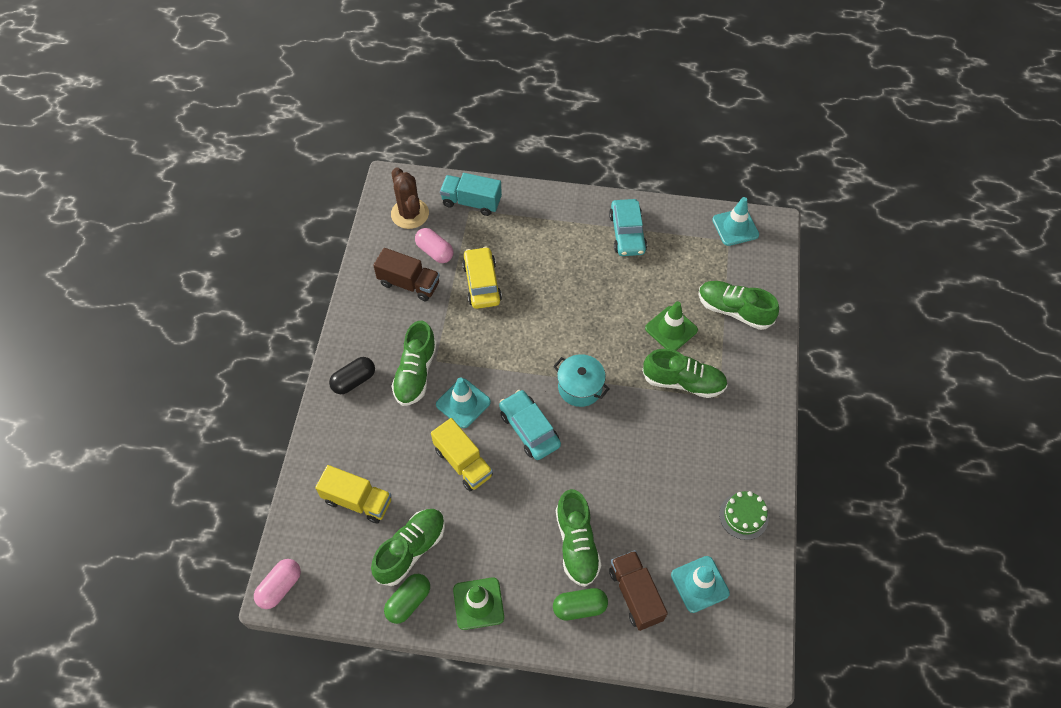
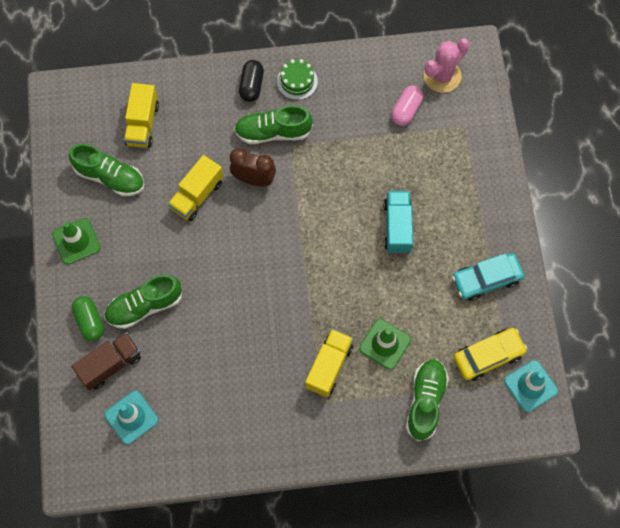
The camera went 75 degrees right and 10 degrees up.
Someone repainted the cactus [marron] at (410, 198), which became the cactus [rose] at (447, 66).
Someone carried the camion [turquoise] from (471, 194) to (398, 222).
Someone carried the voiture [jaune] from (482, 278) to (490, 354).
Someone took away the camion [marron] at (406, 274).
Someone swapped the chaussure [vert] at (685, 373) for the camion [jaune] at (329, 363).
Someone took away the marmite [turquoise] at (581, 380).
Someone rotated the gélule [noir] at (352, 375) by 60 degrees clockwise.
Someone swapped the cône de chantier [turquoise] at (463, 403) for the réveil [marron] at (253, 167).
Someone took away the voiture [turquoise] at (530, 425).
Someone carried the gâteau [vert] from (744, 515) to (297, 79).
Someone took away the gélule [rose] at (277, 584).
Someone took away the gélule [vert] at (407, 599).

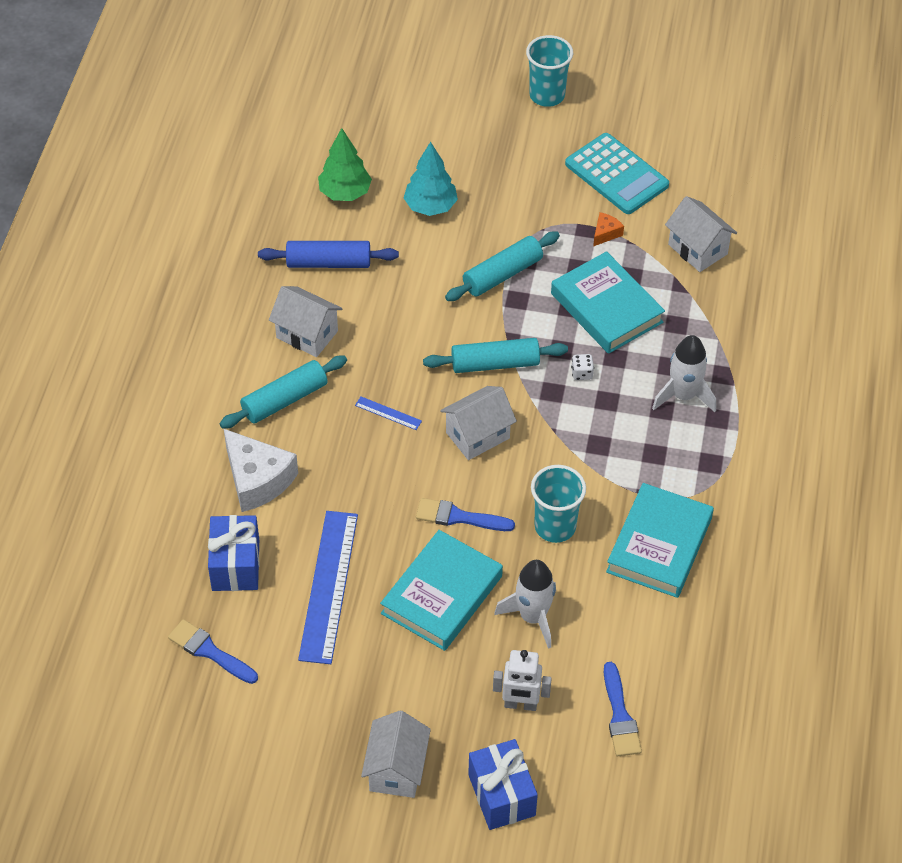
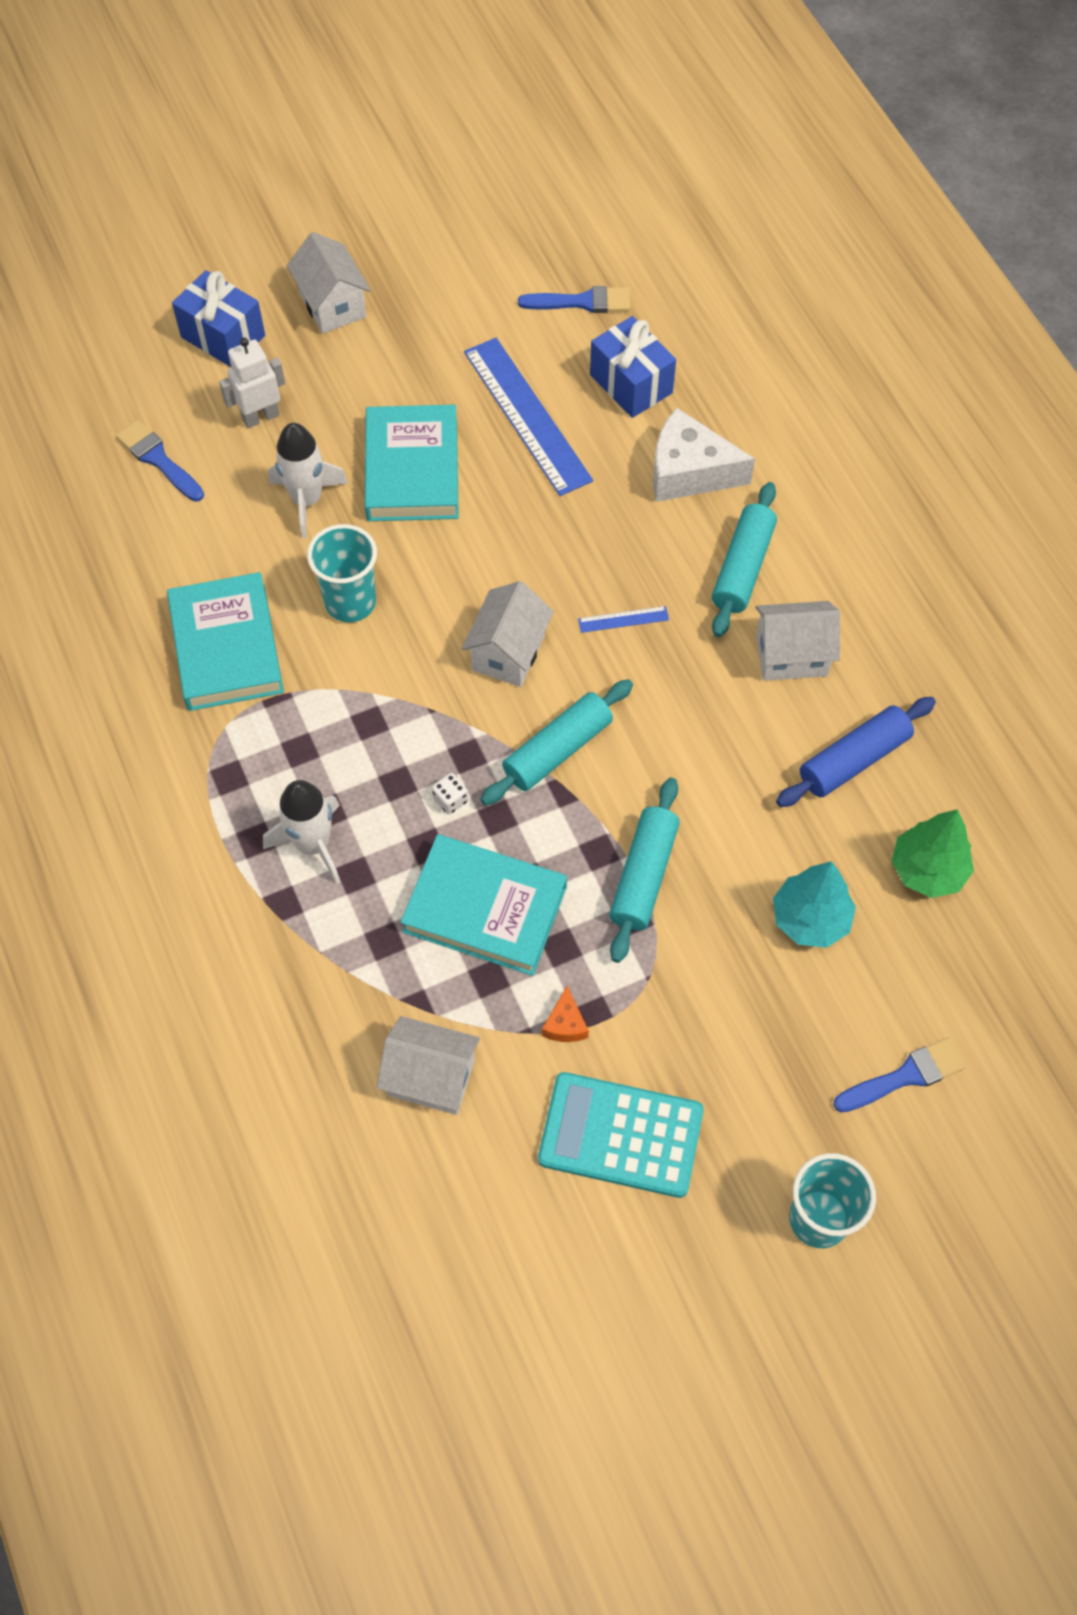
The camera went 145 degrees right and 10 degrees up.
Someone carried the pinceau [bleu] from (465, 514) to (900, 1075).

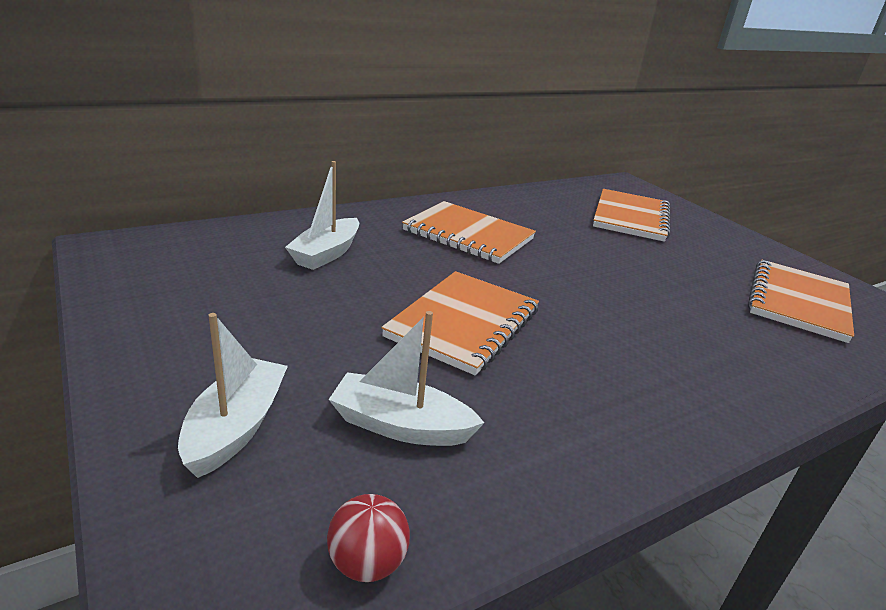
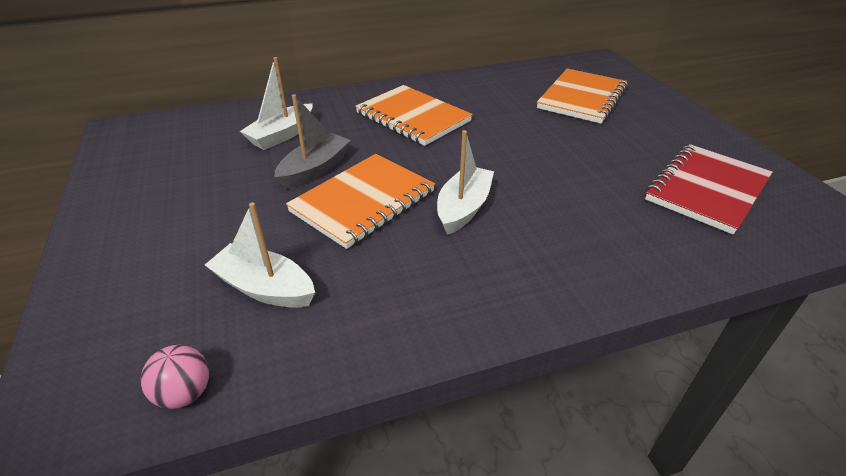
The camera went 15 degrees right and 10 degrees up.
Someone repainted the carnet [orange] at (801, 301), which became the carnet [rouge] at (709, 189).
Someone carried the bateau [blanc] from (233, 395) to (465, 182).
Someone repainted the balle [rouge] at (368, 538), which became the balle [rose] at (175, 377).
Someone put down the bateau [gris] at (312, 141).

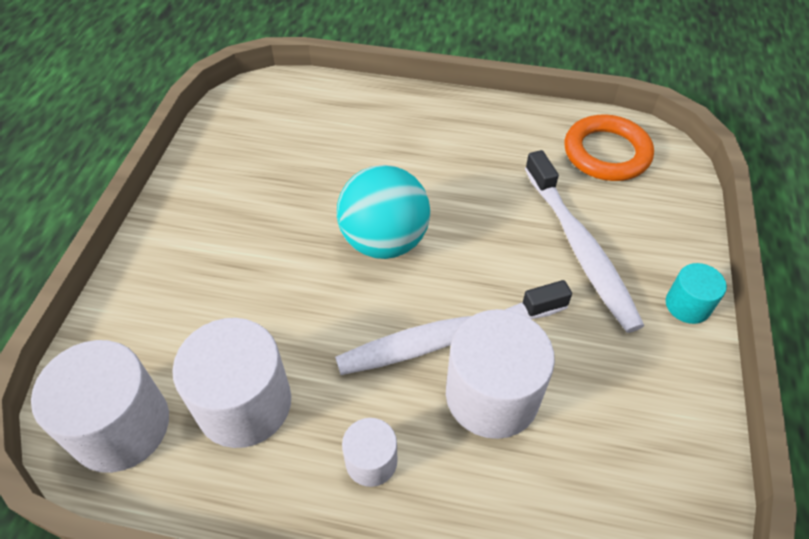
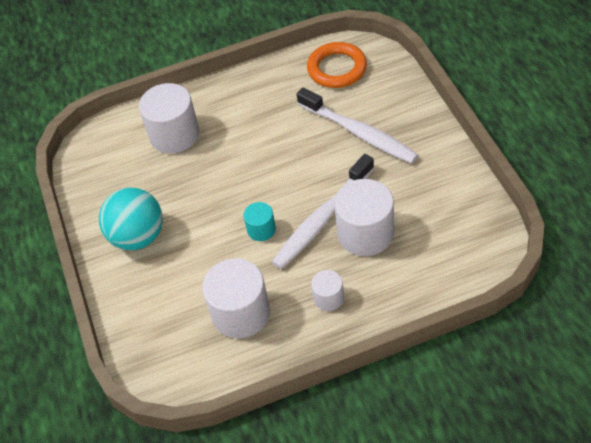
The camera went 25 degrees left and 0 degrees up.
Someone carried the balle [turquoise] from (383, 212) to (131, 219).
Someone carried the cylindre [turquoise] from (696, 293) to (259, 221).
Someone carried the cylindre [blanc] from (100, 406) to (169, 118).

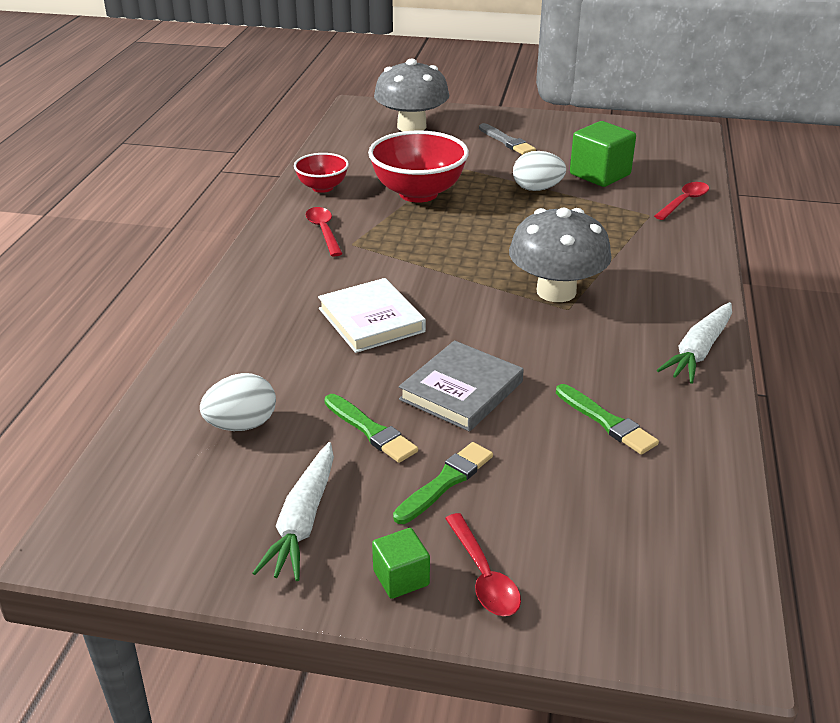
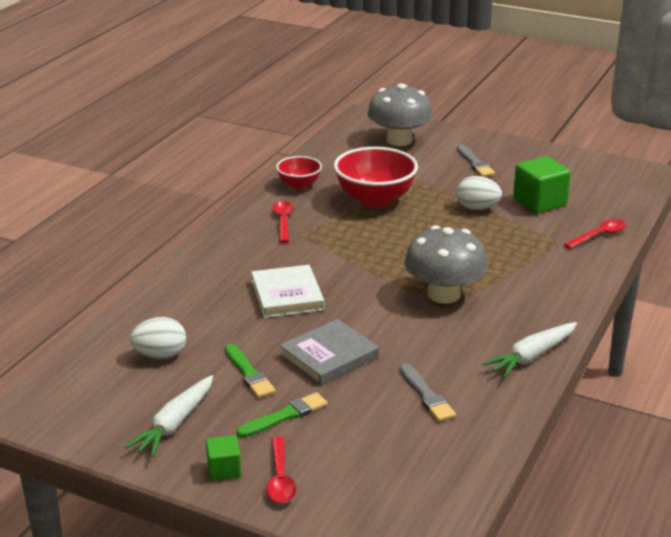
The camera went 15 degrees right and 5 degrees down.
Someone repainted the pinceau [vert] at (607, 419), which became the pinceau [gris] at (428, 392).

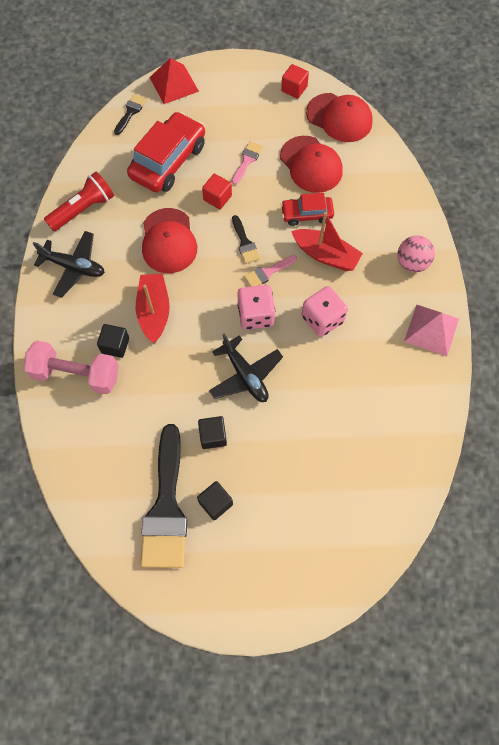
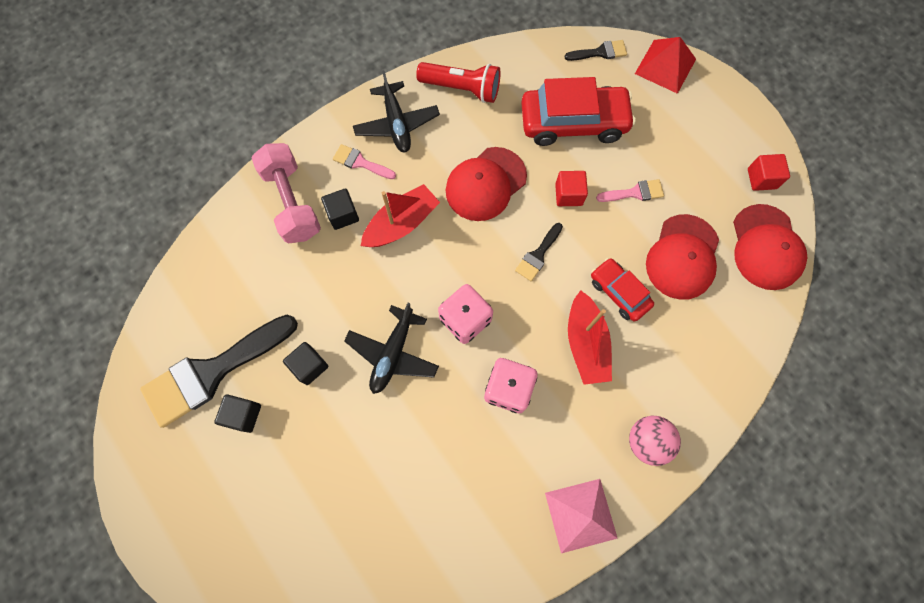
The camera went 55 degrees right and 5 degrees up.
Someone carried the pinceau [rose] from (270, 271) to (364, 161).

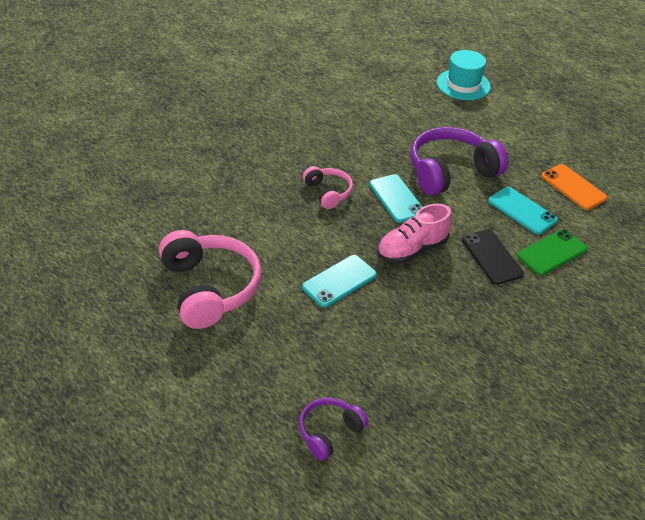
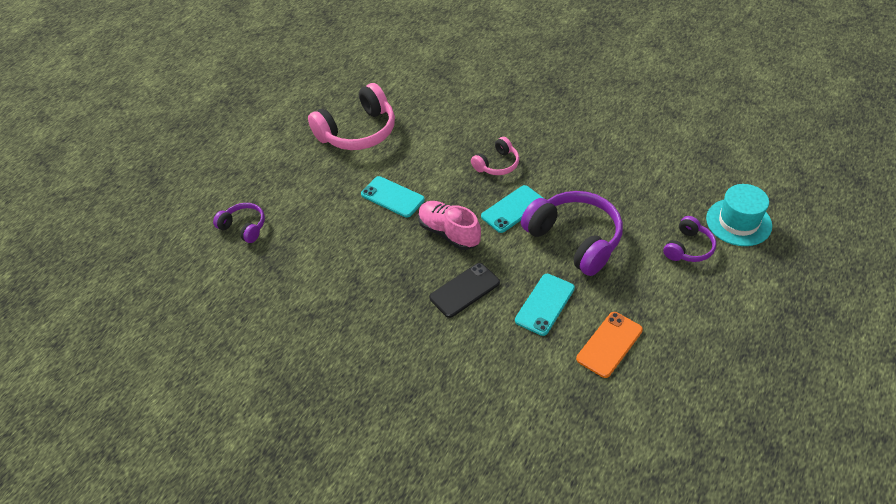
The camera went 80 degrees right and 5 degrees up.
Someone took away the téléphone [vert] at (552, 252).
Someone put down the casque audio [violet] at (689, 239).

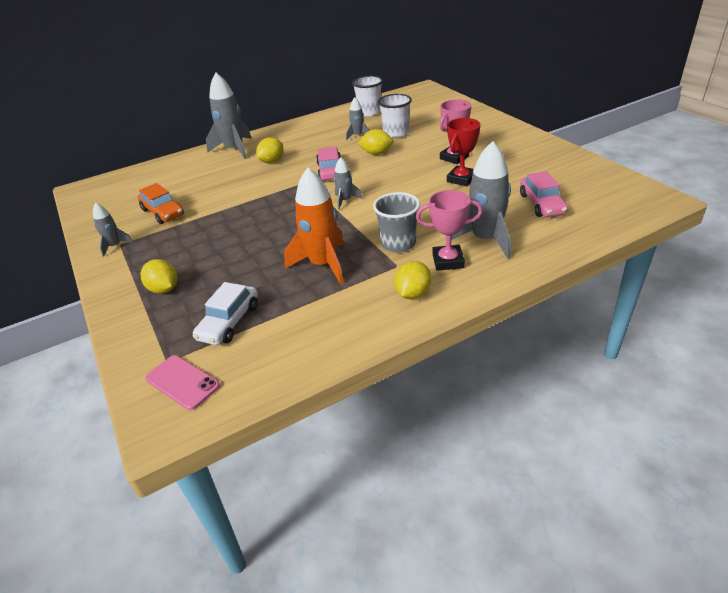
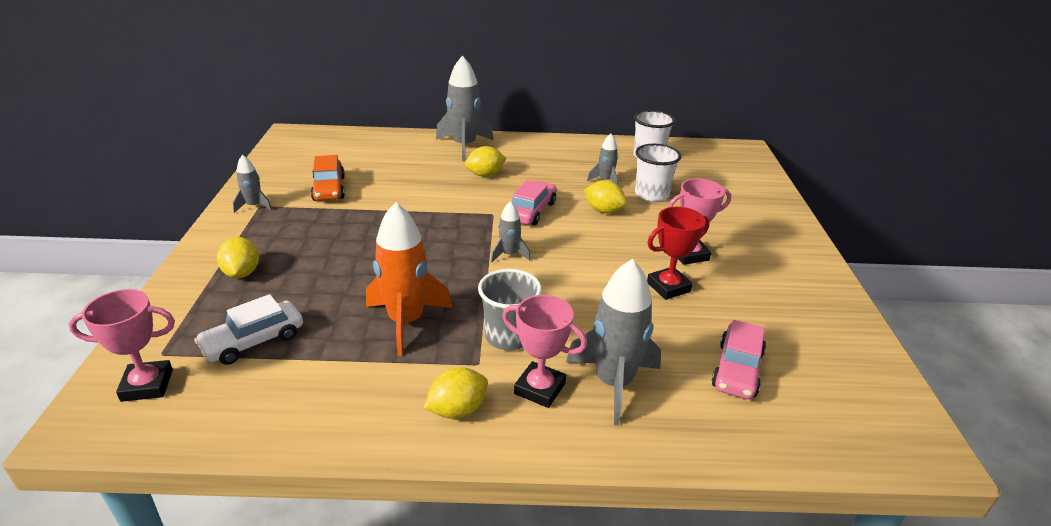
The camera went 25 degrees right and 5 degrees down.
Someone swapped the téléphone [rose] at (182, 382) for the trophée [rose] at (122, 345).

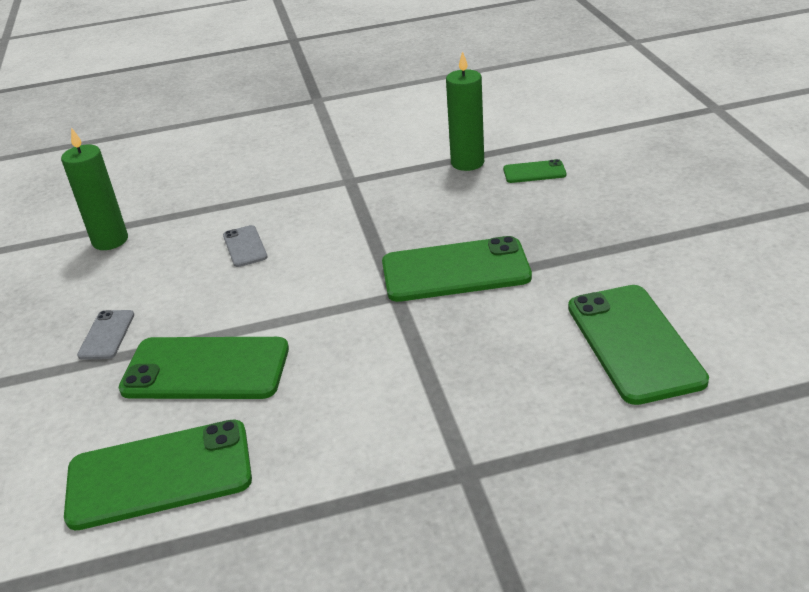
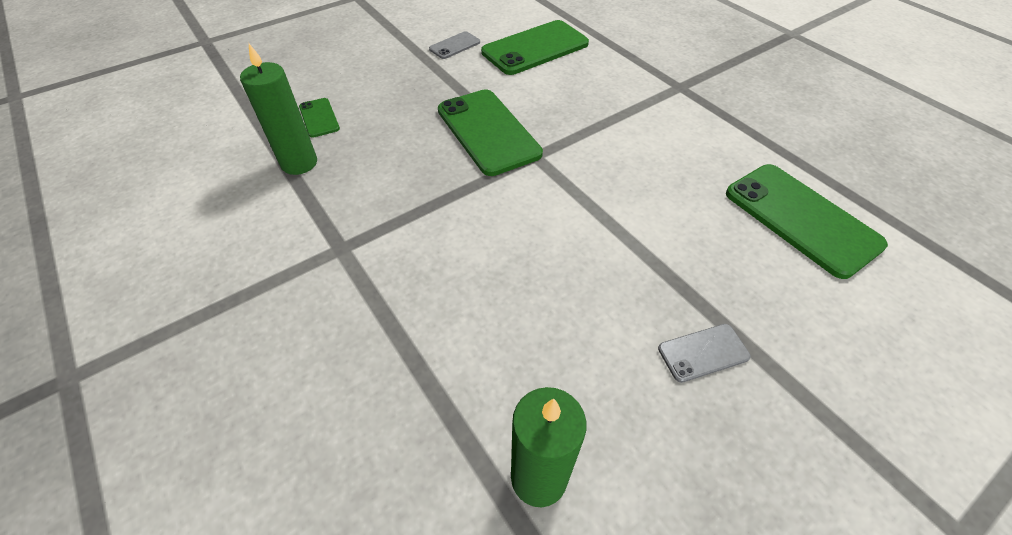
The camera went 115 degrees left and 15 degrees up.
Someone carried the téléphone [gris] from (245, 246) to (454, 45).
Someone took away the téléphone [vert] at (204, 368).

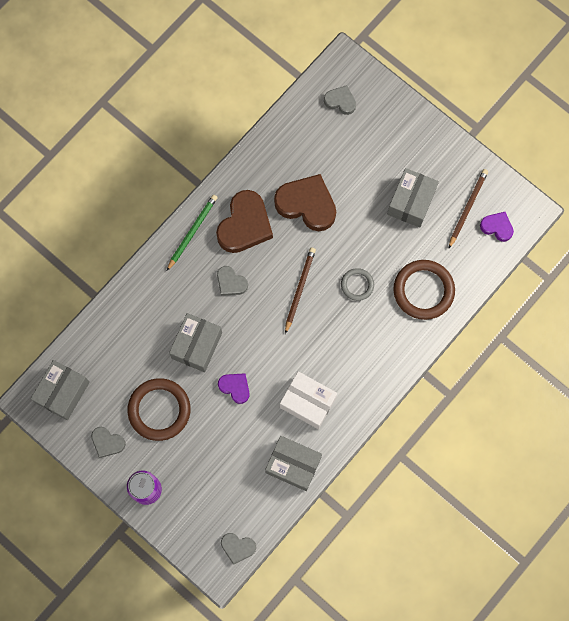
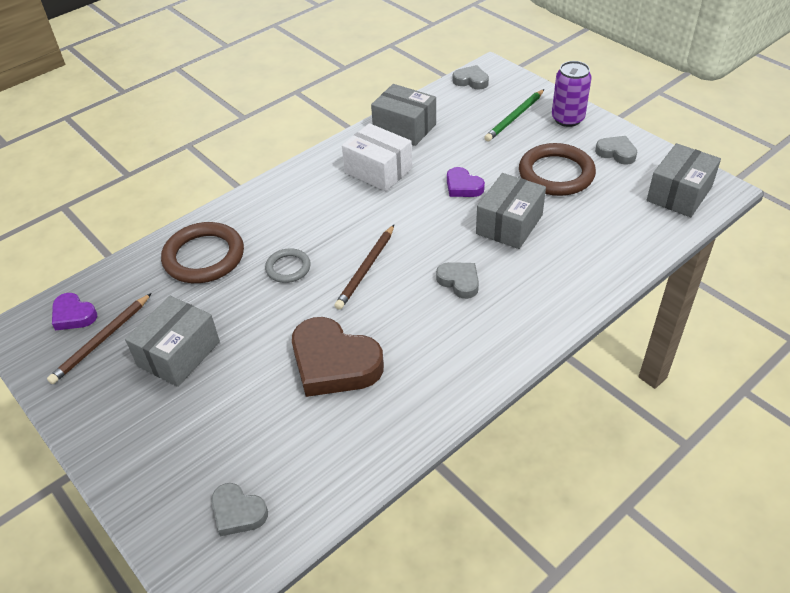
The camera went 170 degrees left and 30 degrees down.
Someone took away the cœur [marron] at (244, 221).
Someone carried the crayon [vert] from (192, 233) to (514, 115).

